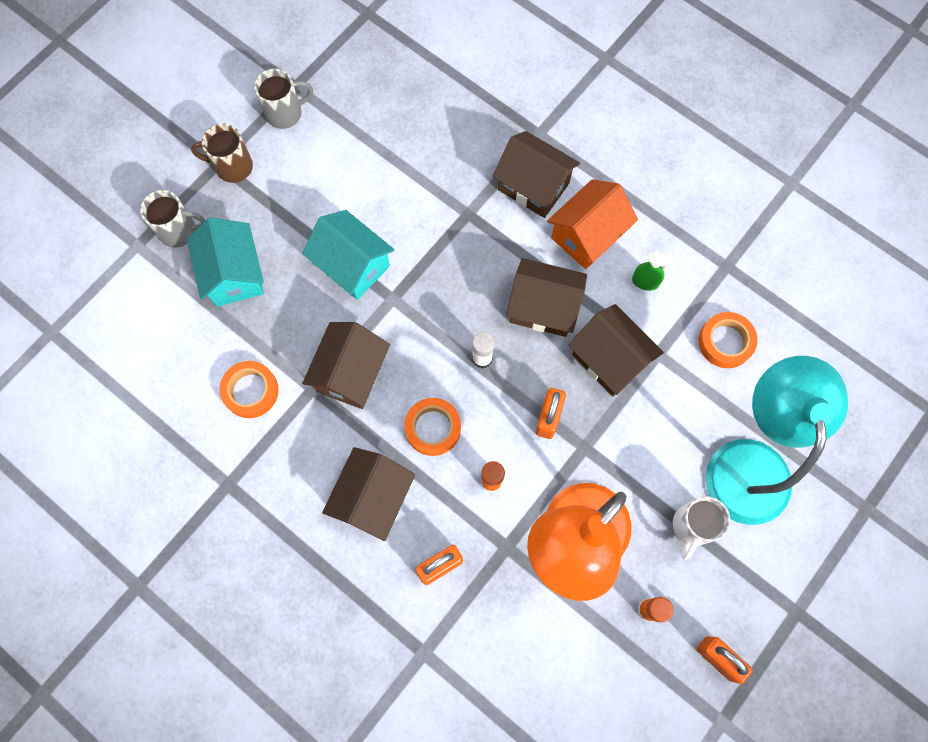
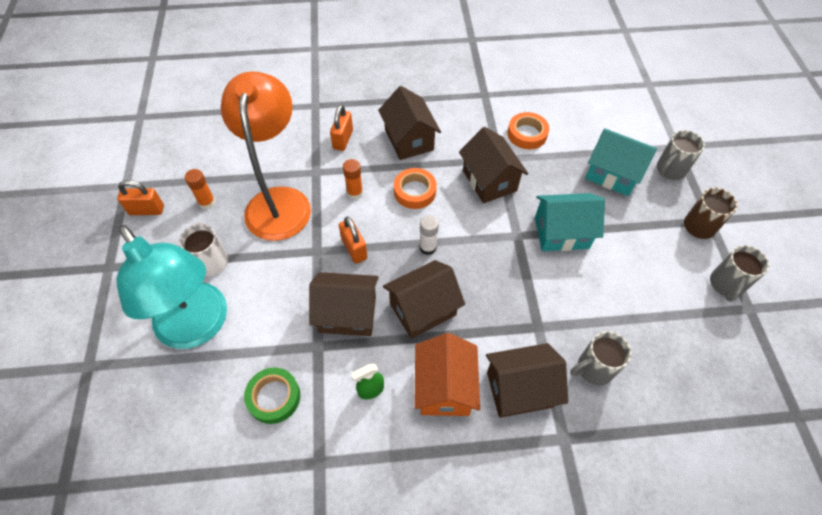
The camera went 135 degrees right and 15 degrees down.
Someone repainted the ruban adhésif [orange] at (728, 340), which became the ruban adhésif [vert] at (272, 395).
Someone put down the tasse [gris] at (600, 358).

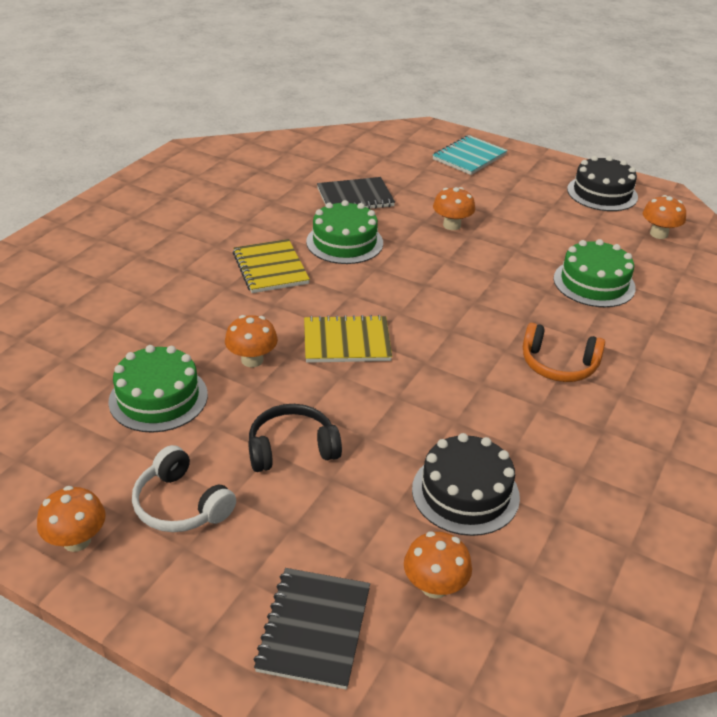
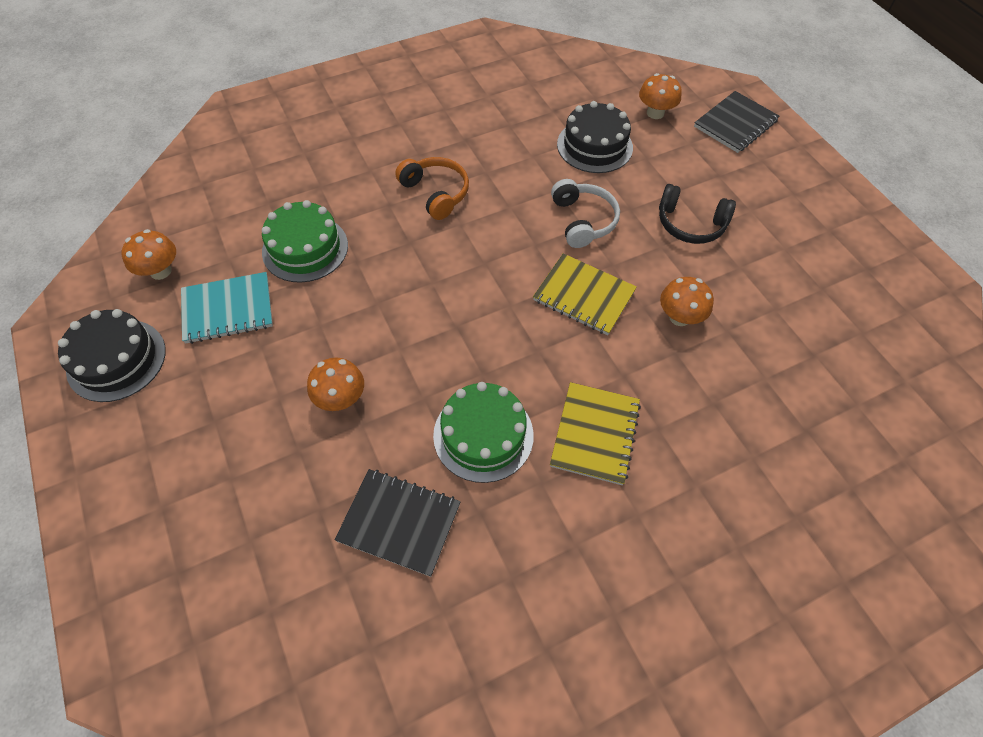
The camera went 145 degrees left and 20 degrees up.
Someone carried the carnet [turquoise] from (470, 155) to (227, 308).
Someone took away the gâteau [vert] at (158, 389).
Someone carried the casque audio [blanc] from (184, 488) to (585, 213).
Someone took away the champignon [orange] at (71, 519).

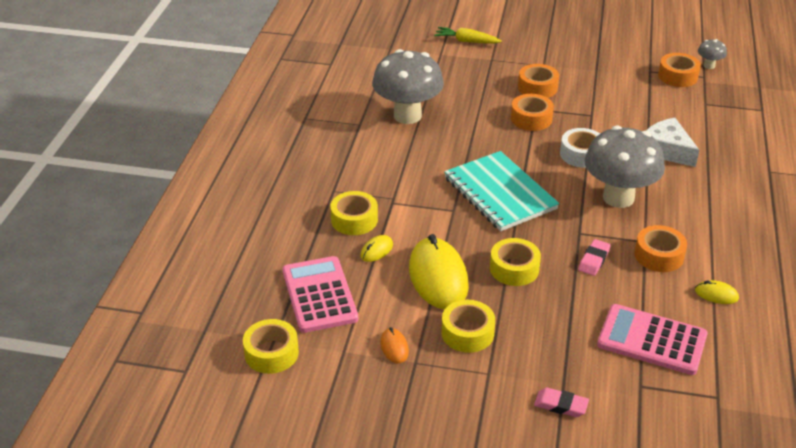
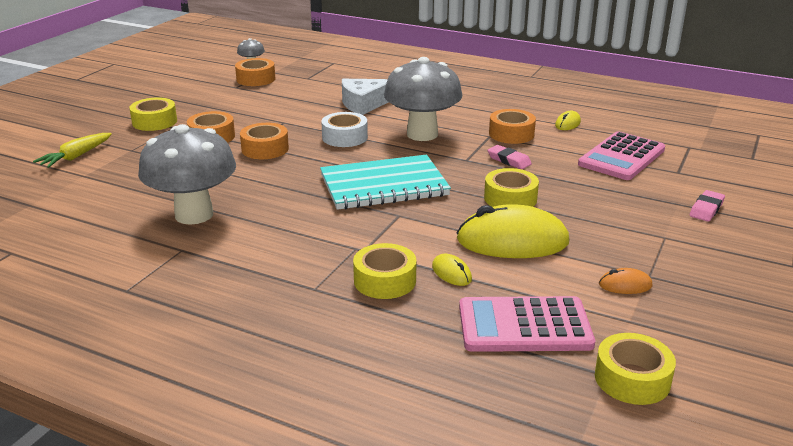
The camera went 75 degrees left and 10 degrees down.
Someone carried the ruban adhésif [jaune] from (468, 326) to (153, 114).

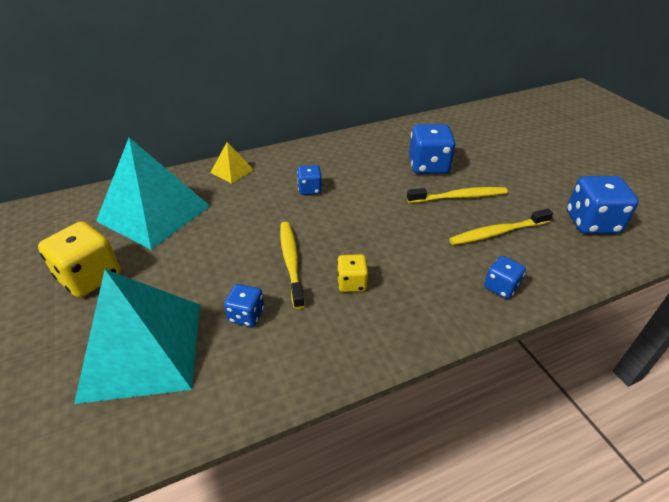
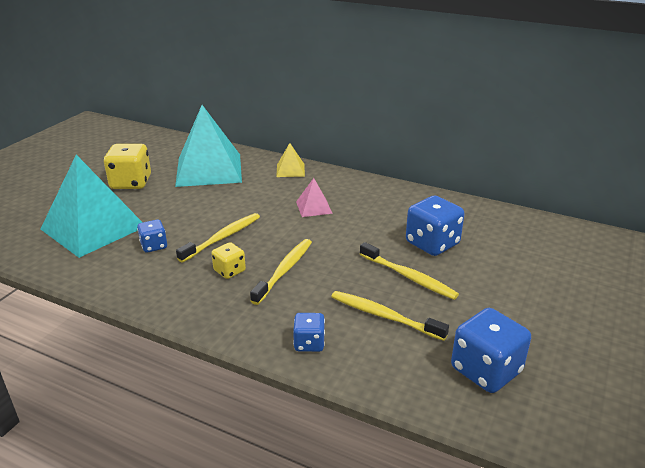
The camera went 50 degrees right and 10 degrees down.
Someone swapped the dé [bleu] at (309, 180) for the pyramide [rose] at (314, 197).
Someone put down the brosse à dents [jaune] at (281, 272).

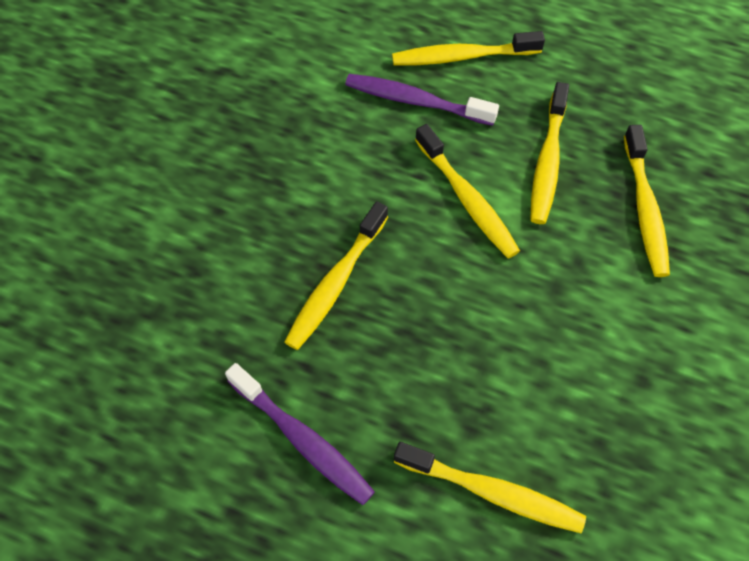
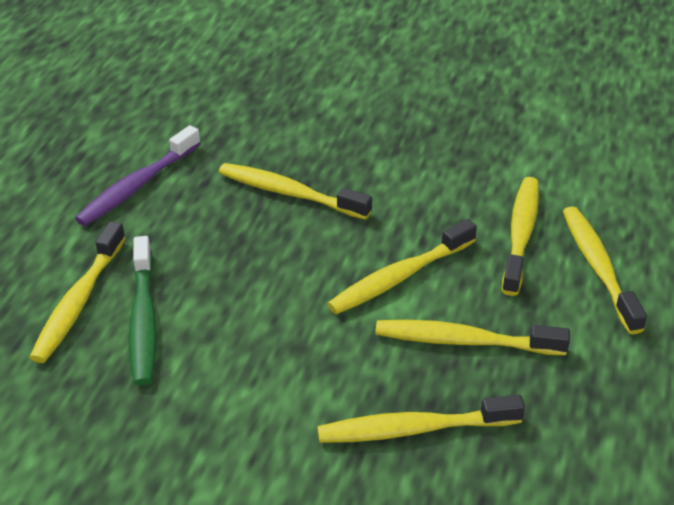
The camera went 85 degrees right and 20 degrees down.
Someone repainted the brosse à dents [violet] at (422, 100), which became the brosse à dents [jaune] at (520, 236).
Someone put down the brosse à dents [vert] at (143, 310).

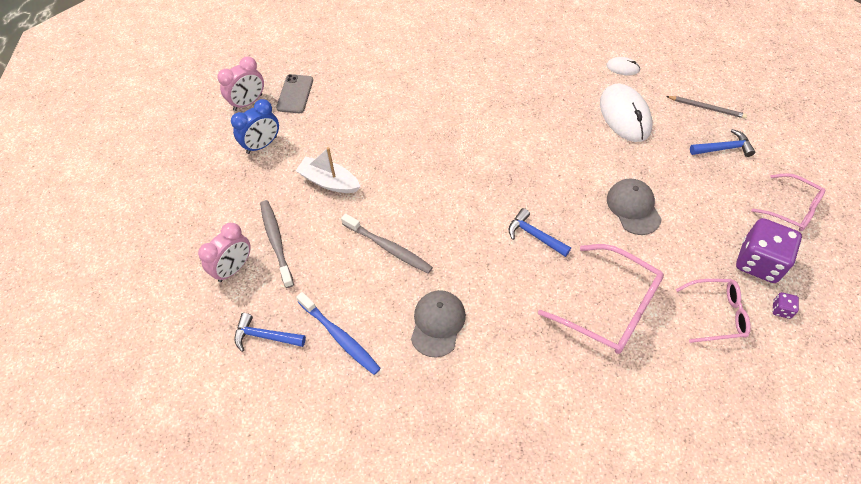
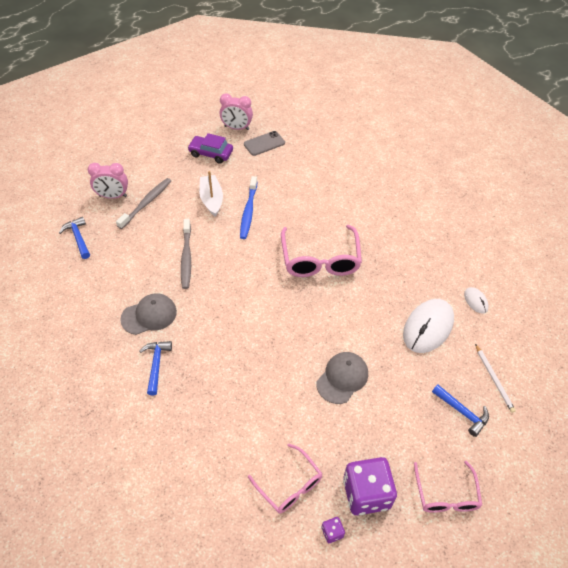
The camera went 50 degrees right and 5 degrees down.
Someone repainted the crayon [gris] at (706, 107), which became the crayon [blanc] at (495, 378).
Someone swapped the réveil [bleu] at (255, 126) for the voiture [violet] at (210, 148).
Someone carried the marteau [bleu] from (539, 232) to (155, 368).
Someone carried the lunettes [rose] from (601, 299) to (321, 251).
Someone carried the brosse à dents [bleu] from (338, 333) to (248, 207).

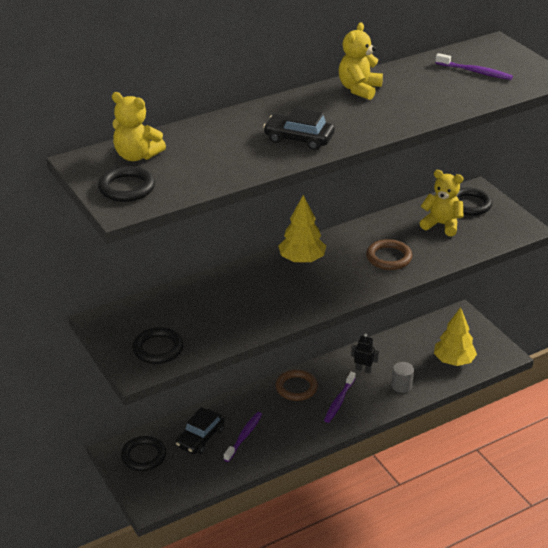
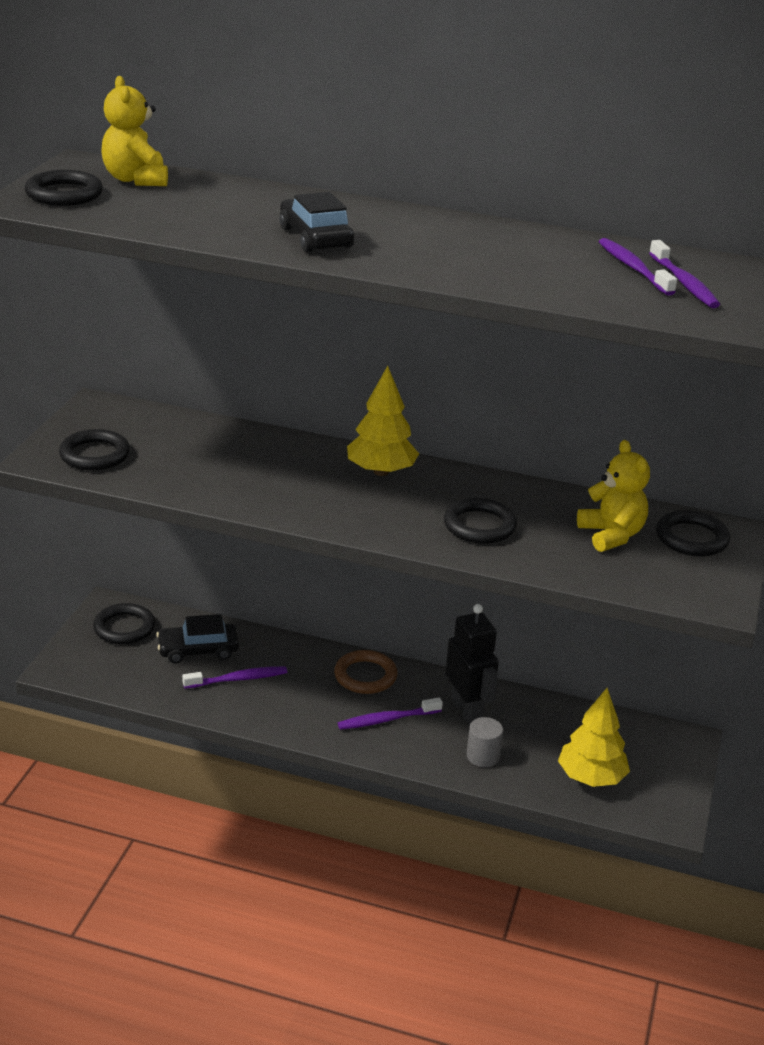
The camera went 45 degrees right and 5 degrees down.
Someone took away the ours en peluche [jaune] at (361, 61).
Someone repainted the anneau [marron] at (389, 254), which became the anneau [noir] at (480, 521).
Someone scaled the robot [noir] at (365, 353) by 1.77.
Someone put down the brosse à dents [violet] at (638, 267).

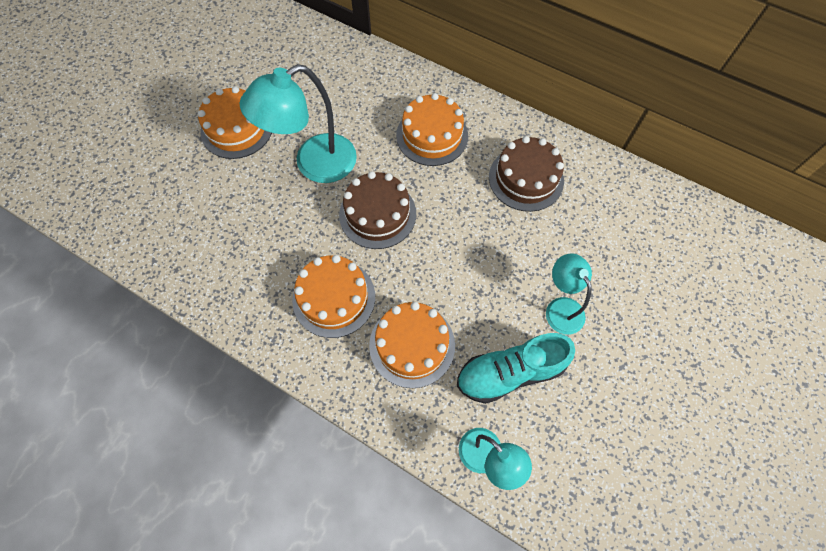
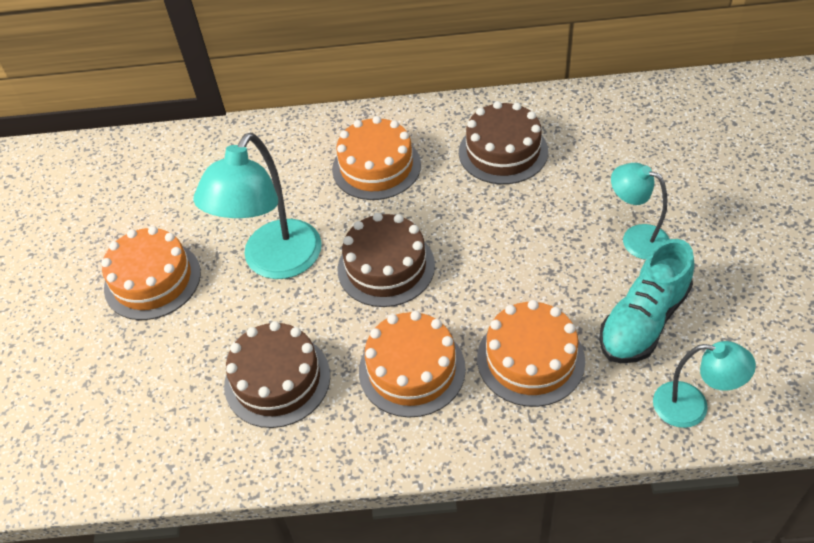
The camera went 30 degrees left and 15 degrees down.
Someone put down the gâteau [marron] at (277, 374).

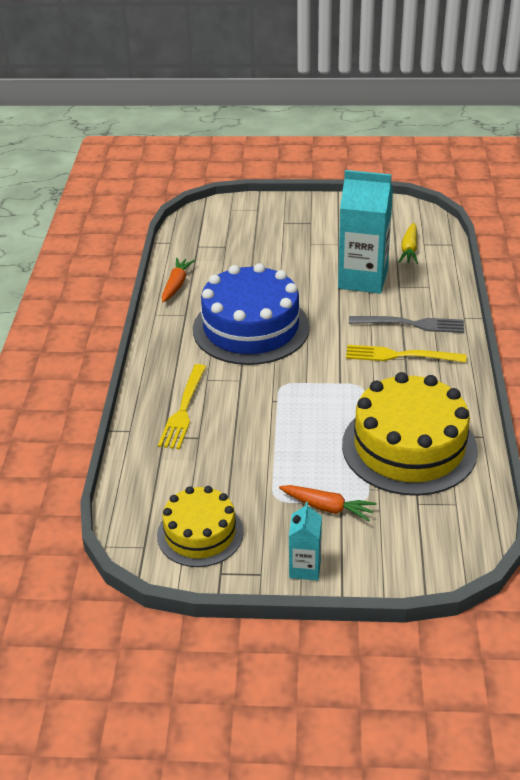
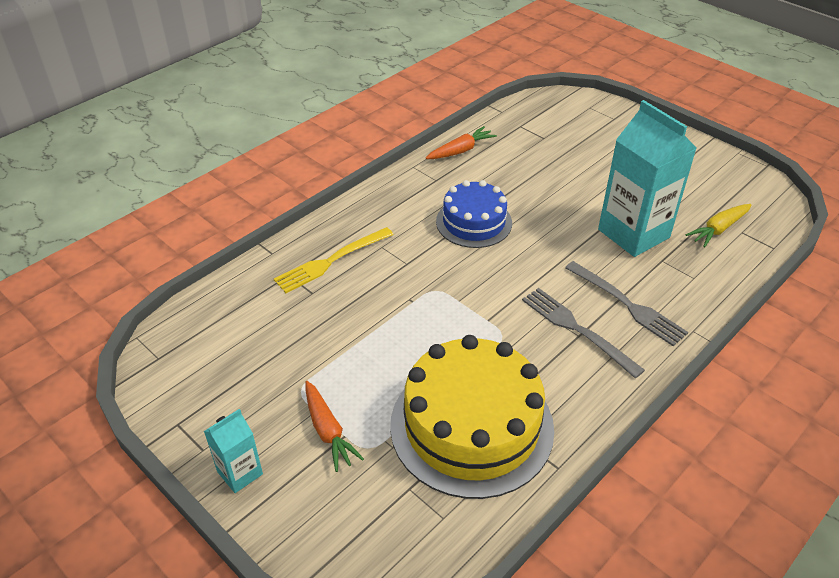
The camera went 40 degrees right and 5 degrees up.
Someone scaled the gâteau [bleu] at (251, 314) by 0.59.
Someone repainted the fourchette [jaune] at (406, 354), which became the fourchette [gris] at (583, 333).
Someone took away the gâteau [jaune] at (200, 526).

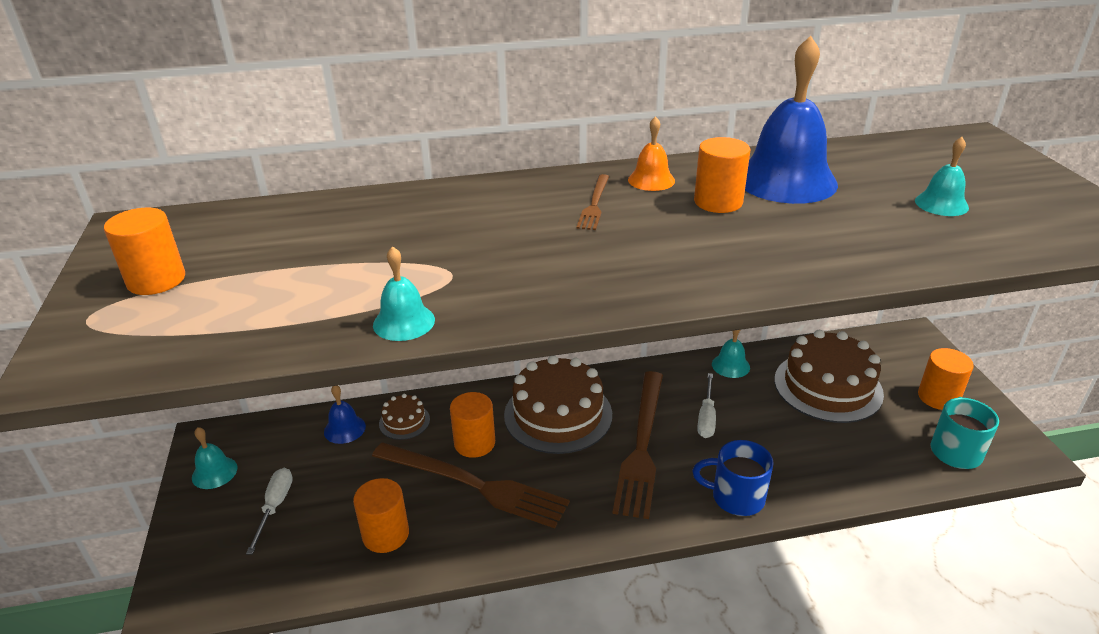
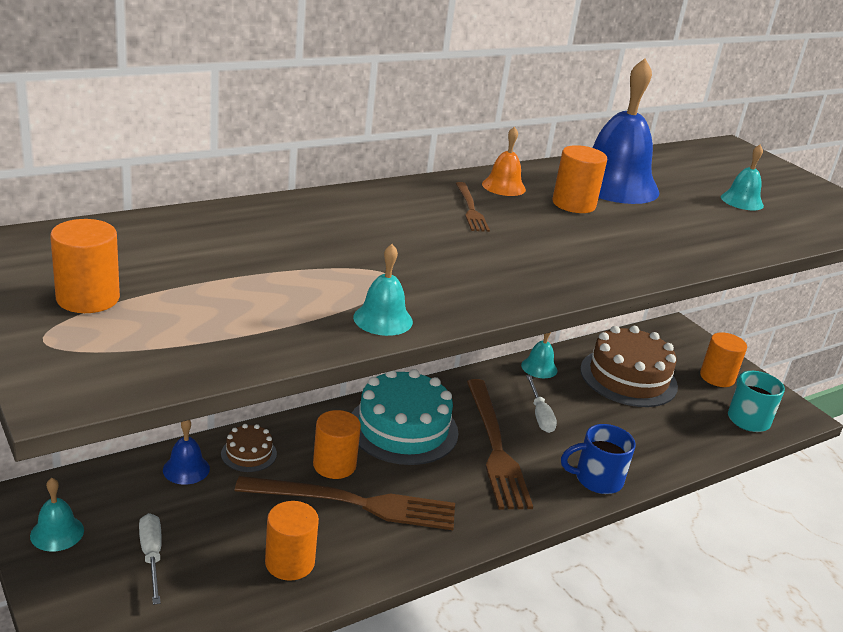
The camera went 25 degrees left and 5 degrees down.
Someone repainted the gâteau [marron] at (558, 404), which became the gâteau [turquoise] at (405, 417).

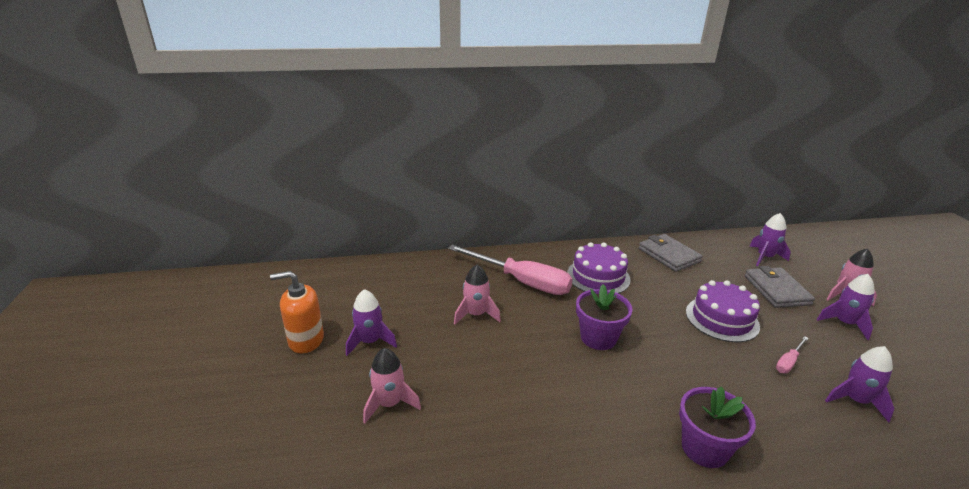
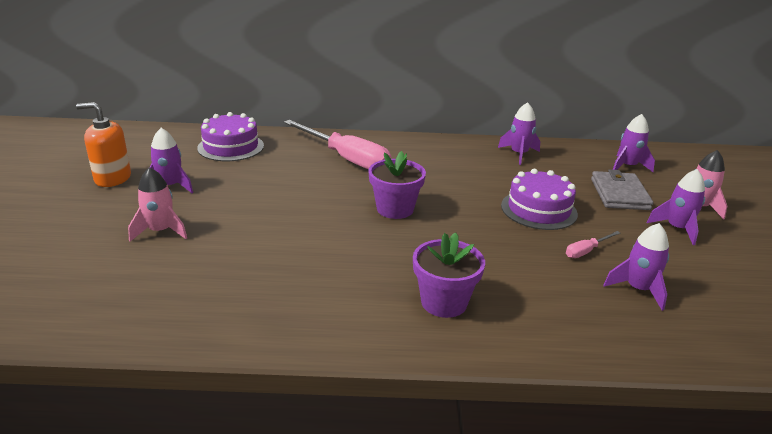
The camera went 10 degrees right and 0 degrees up.
Someone swapped the portefeuille [gris] at (671, 253) for the fusée [violet] at (519, 133).
Someone carried the gâteau [violet] from (599, 268) to (230, 136).
Someone took away the fusée [rose] at (477, 295).

